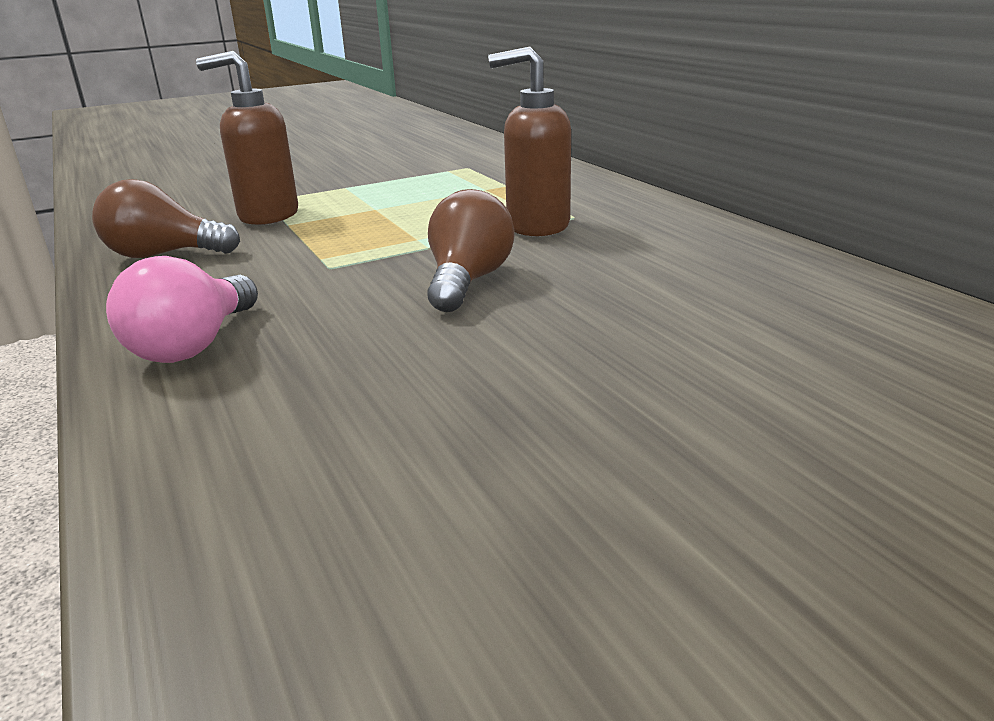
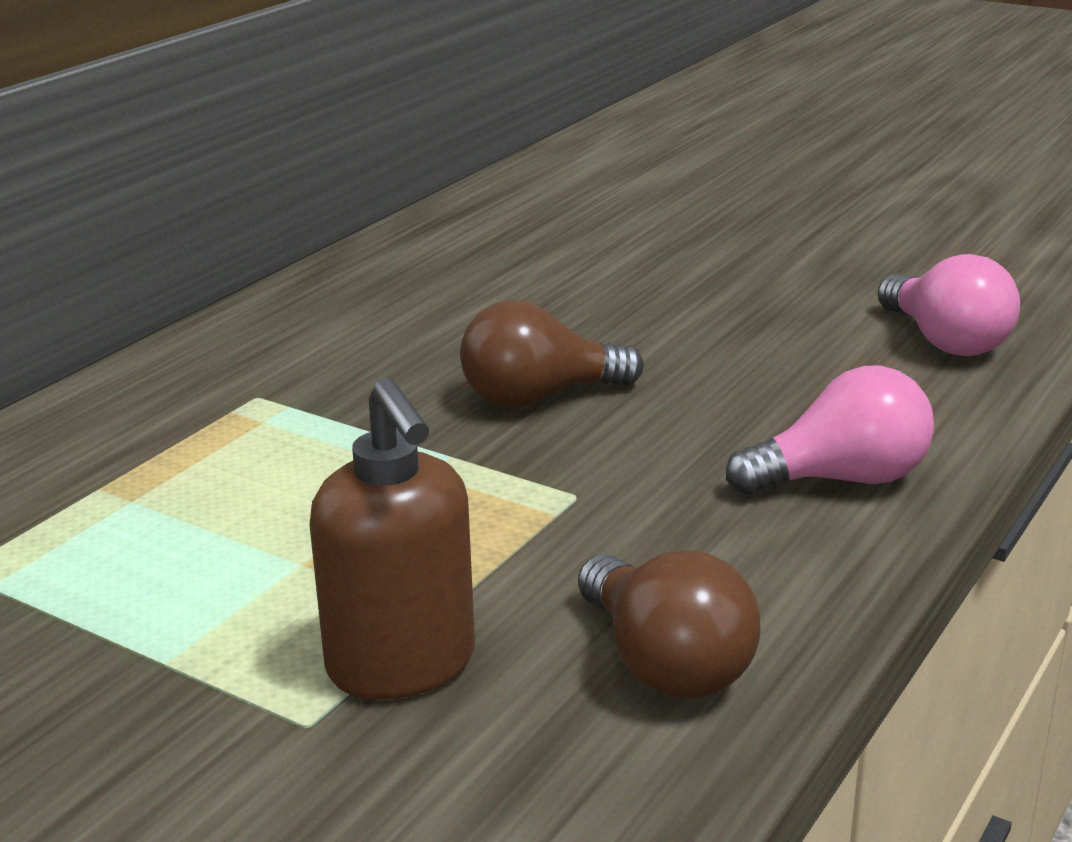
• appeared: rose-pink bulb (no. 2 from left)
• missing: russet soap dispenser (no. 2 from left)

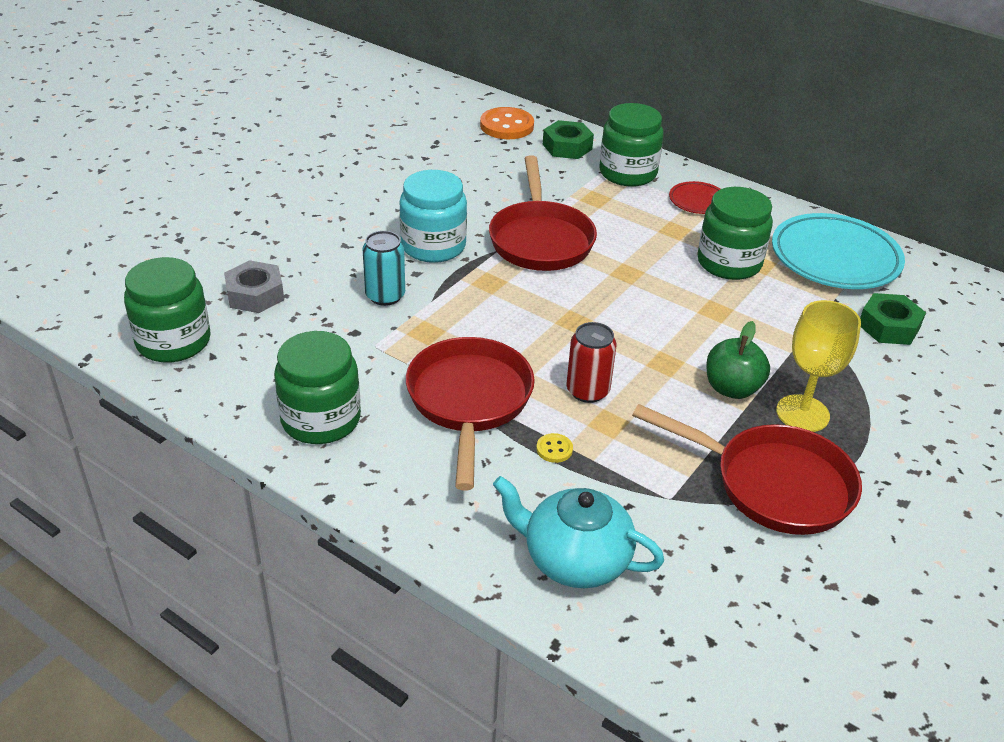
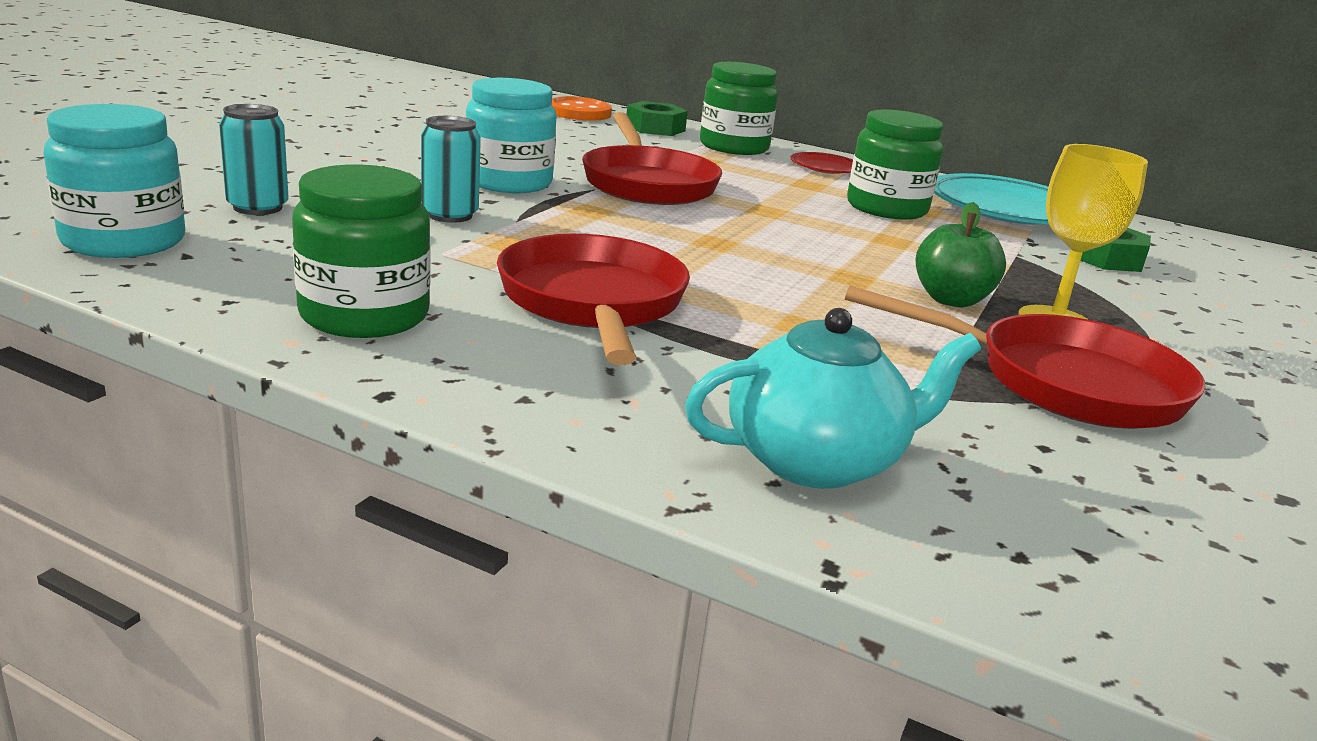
• colour: emerald jar (no. 1 from left) to turquoise jar (no. 1 from left)
• exchanged: gray nut to turquoise can (no. 1 from left)
• spun: turquoise tea pot 150 degrees clockwise
• missing: bright yellow shirt button
• missing: scarlet can

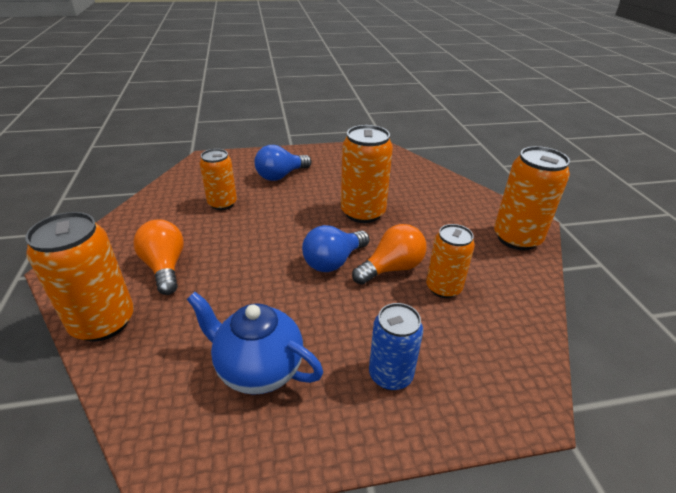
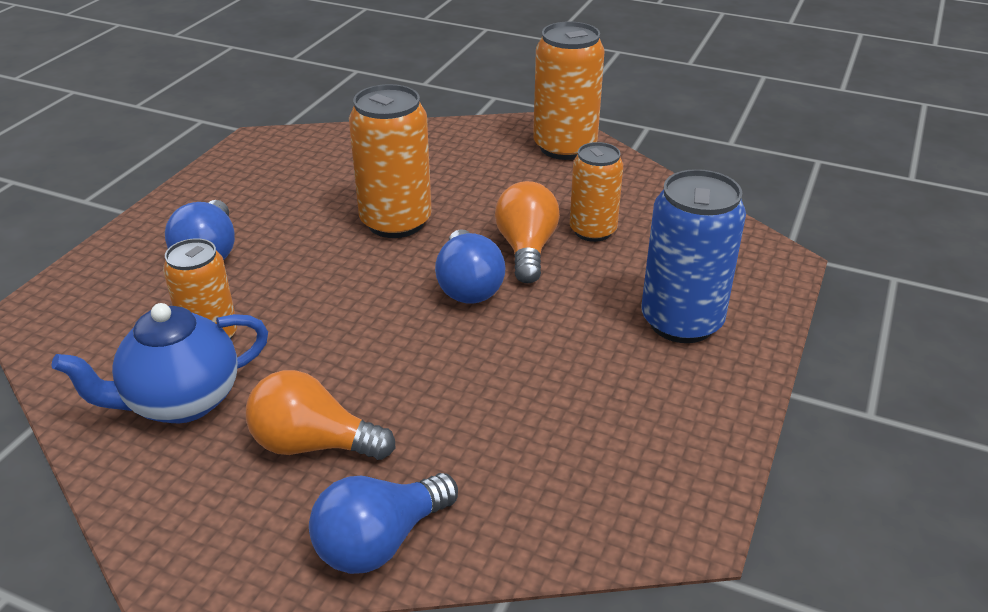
• relocated: blue tea pot
• exchanged: orange-coloured can (no. 1 from left) to blue bulb (no. 2 from left)
• size: blue can x1.53

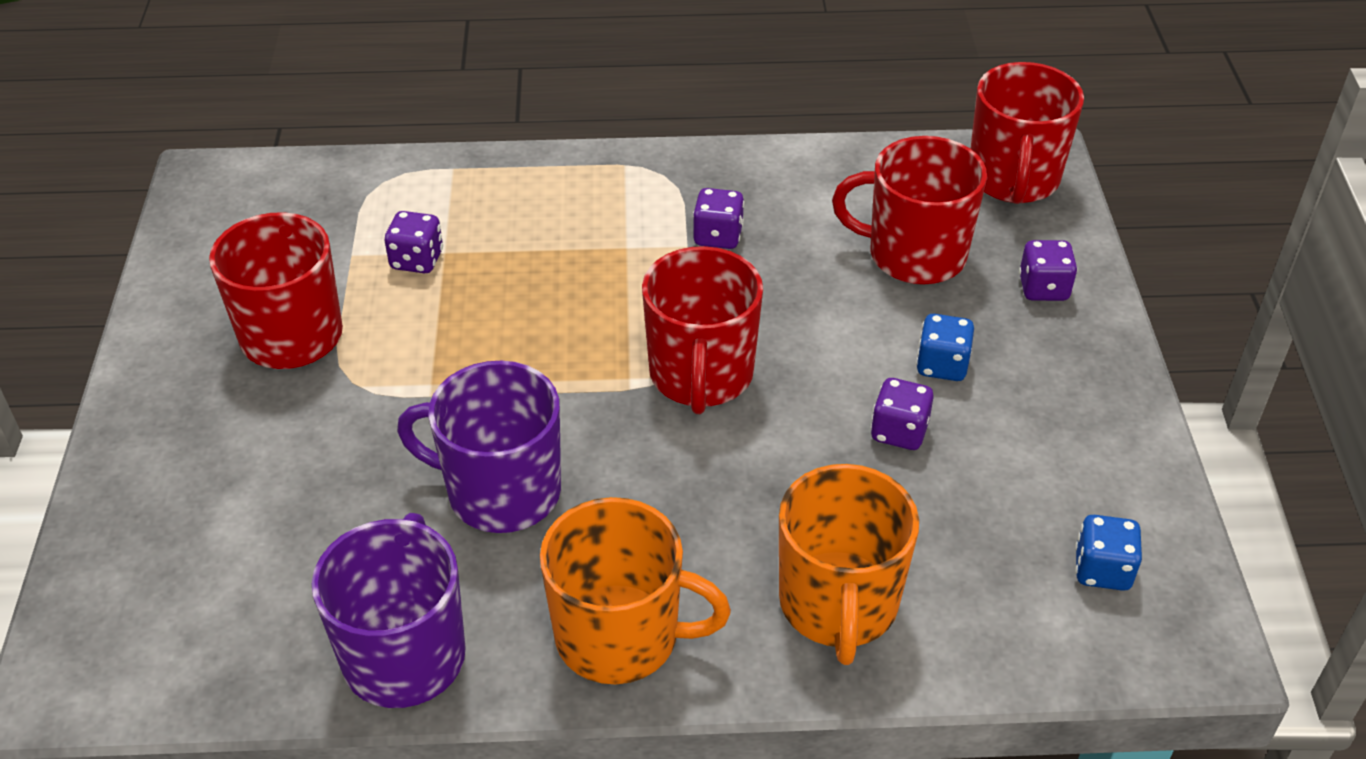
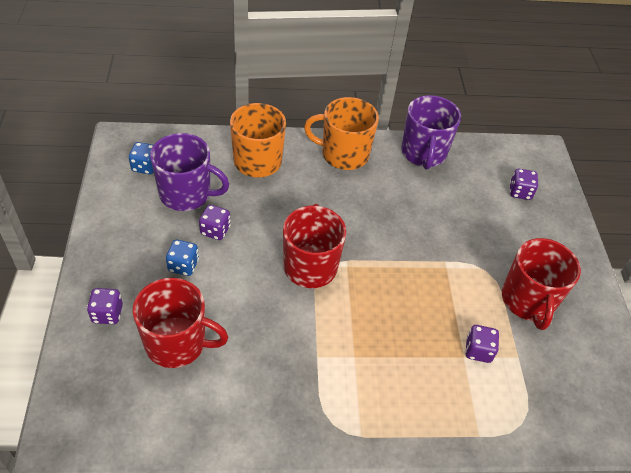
• relocated: purple coffee mug (no. 2 from left in the first image) to purple coffee mug (no. 1 from left)
• relocated: purple die (no. 2 from left in the first image) to purple die (no. 4 from left)
• missing: scarlet coffee mug (no. 4 from left)

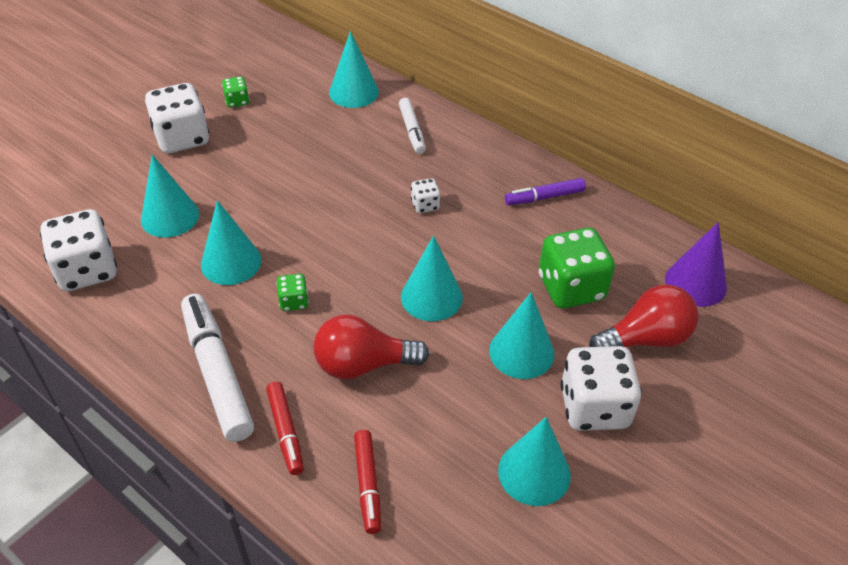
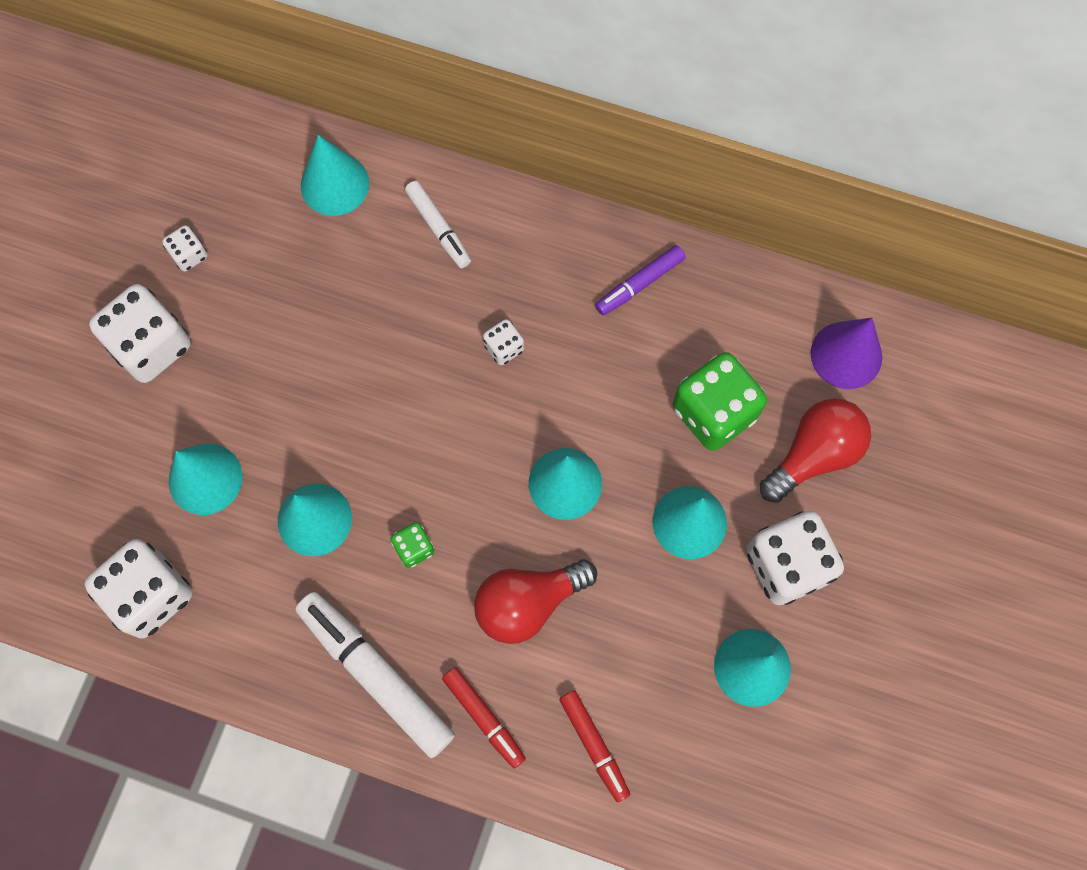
• colour: emerald die (no. 1 from left) to white die (no. 3 from left)

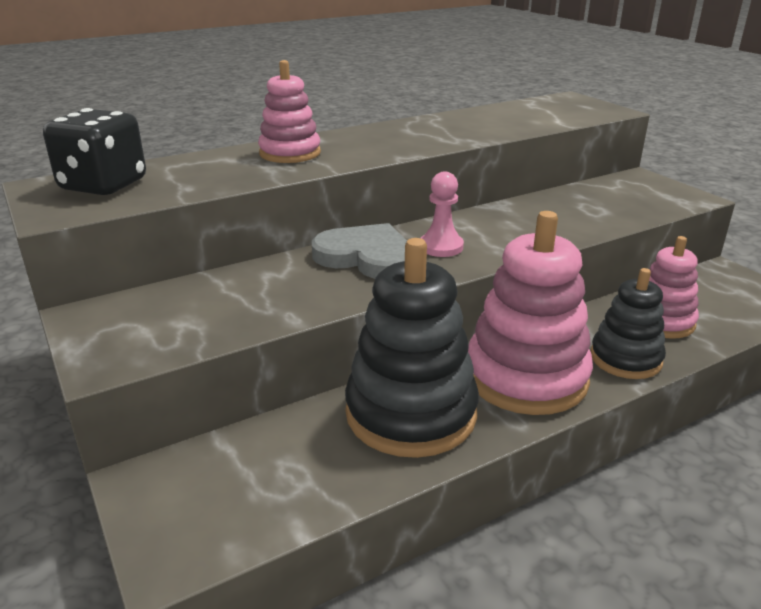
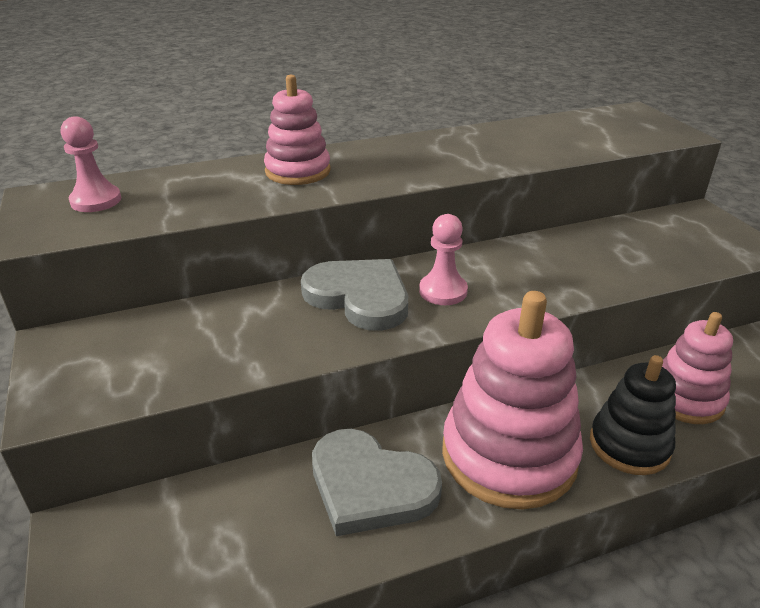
• exchanged: ebony die to rose-pink chess pawn (no. 1 from left)
• exchanged: ebony stacking rings (no. 1 from left) to gray love heart (no. 2 from left)

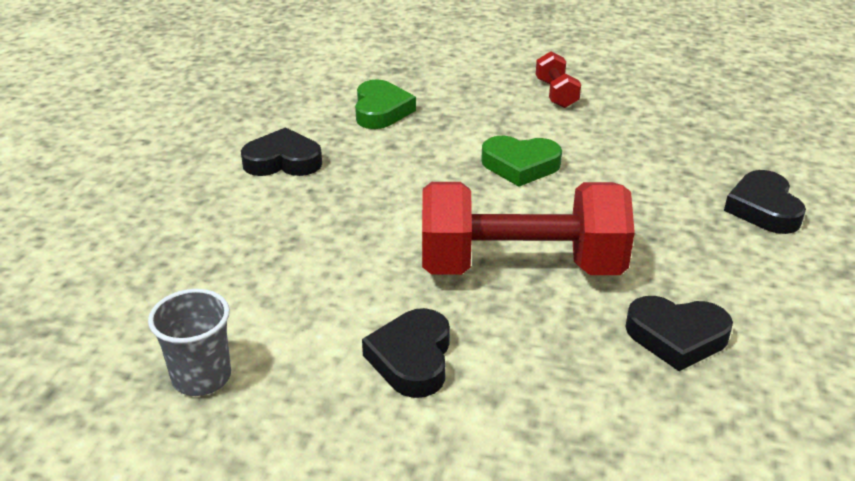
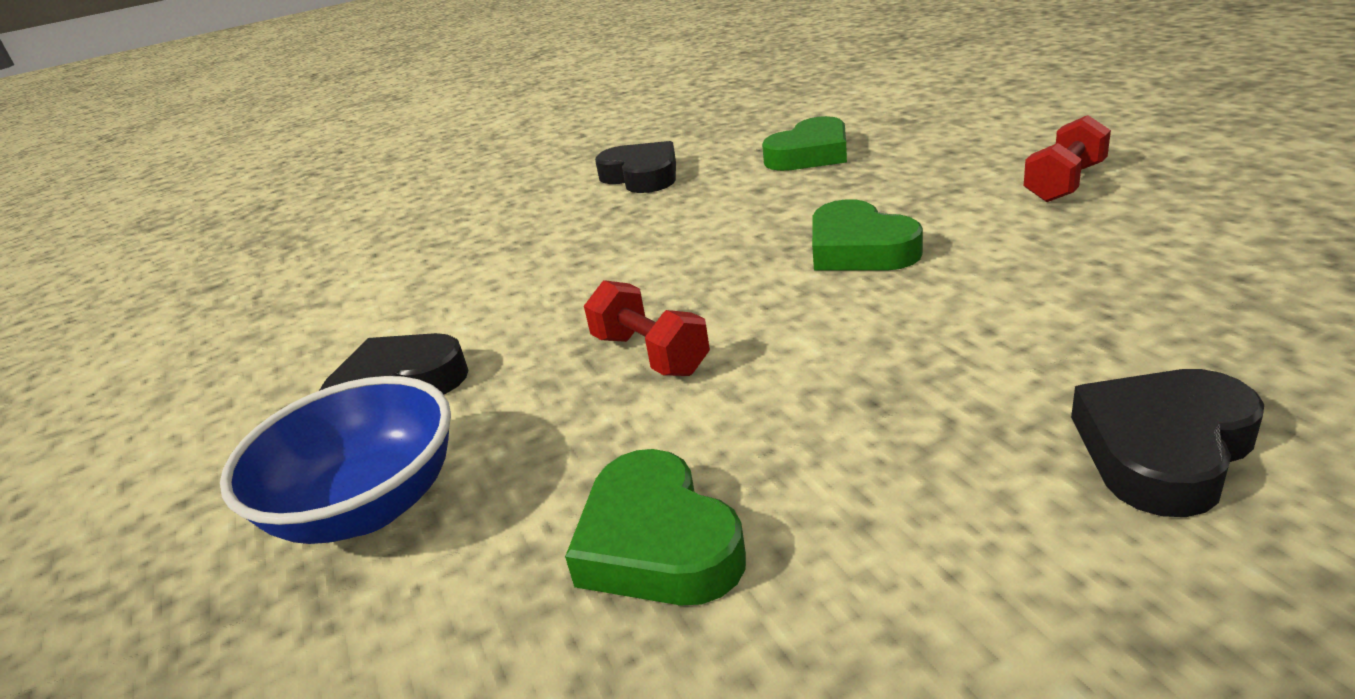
• appeared: blue bowl
• colour: ebony love heart (no. 3 from left) to emerald love heart (no. 1 from left)
• size: scarlet dumbbell (no. 1 from left) x0.44
• missing: gray beaker

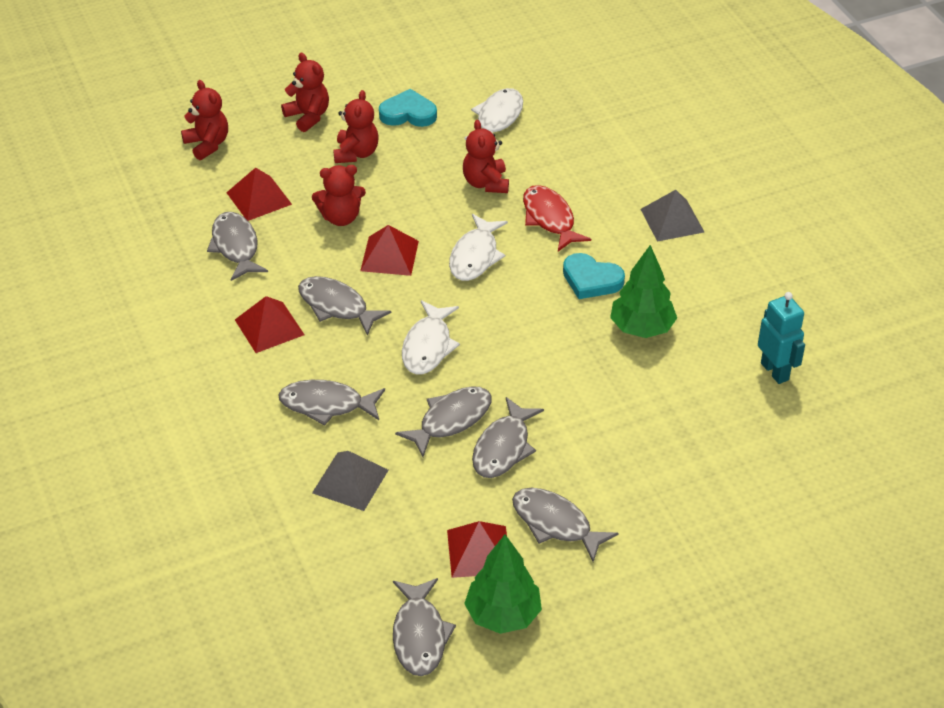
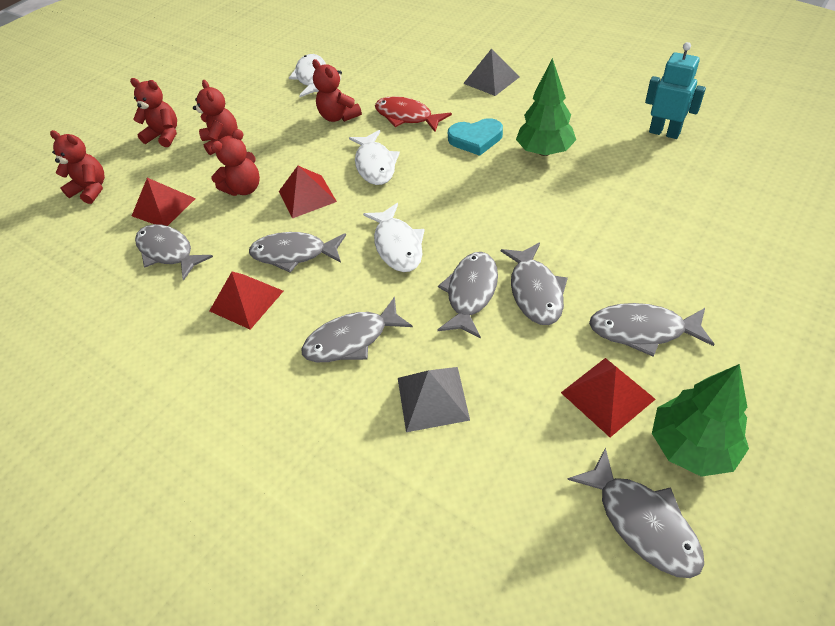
• missing: turquoise love heart (no. 1 from left)

